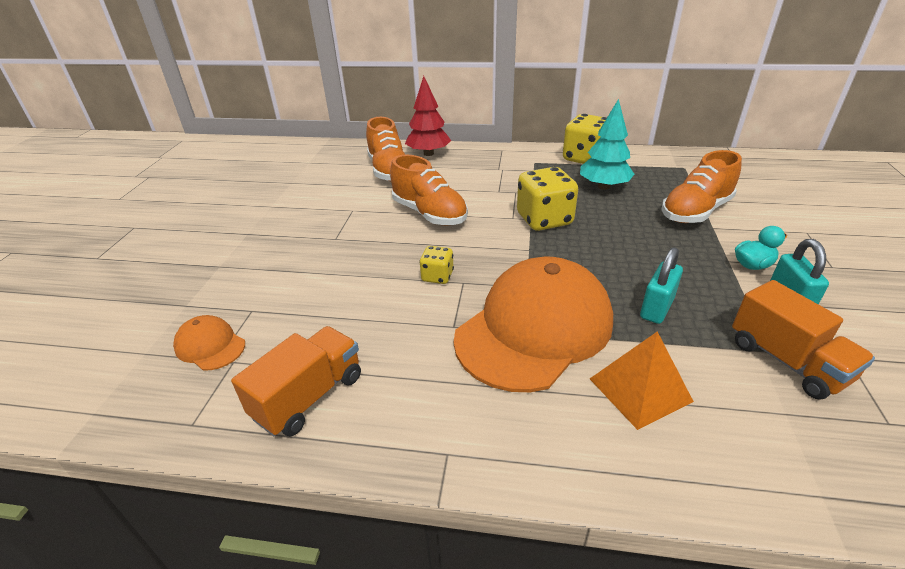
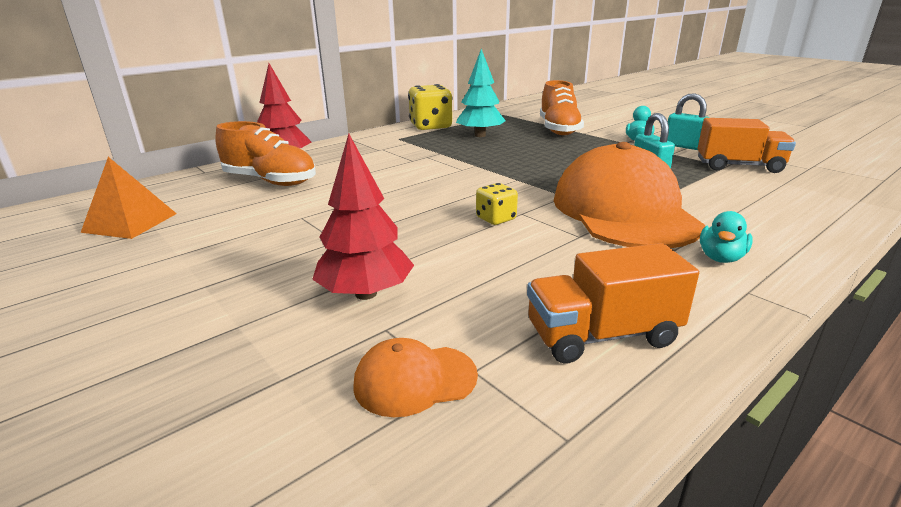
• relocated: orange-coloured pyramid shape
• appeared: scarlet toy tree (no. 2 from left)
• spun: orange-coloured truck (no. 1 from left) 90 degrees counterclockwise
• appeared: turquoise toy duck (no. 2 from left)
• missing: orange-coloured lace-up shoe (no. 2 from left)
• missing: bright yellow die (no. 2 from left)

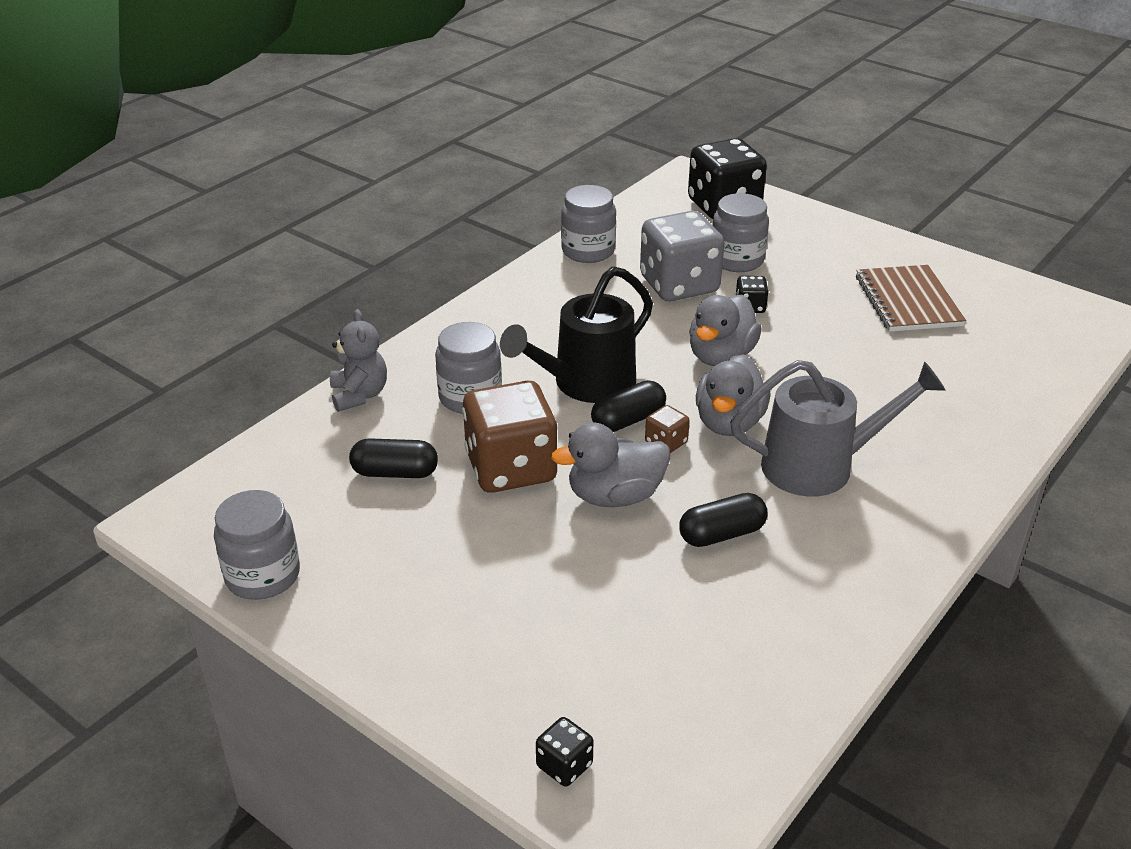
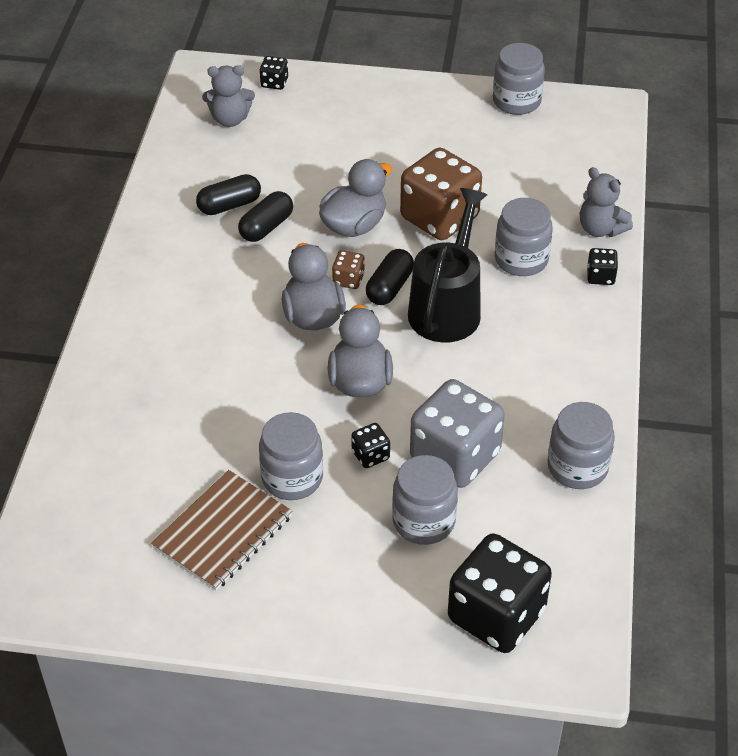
• spun: russet notebook 75 degrees clockwise
• relocated: ebony pill (no. 1 from left)
• appeared: gray stuffed bear (no. 1 from left)
• appeared: gray jar (no. 1 from left)
• appeared: ebony die (no. 4 from left)
• missing: gray watering pot

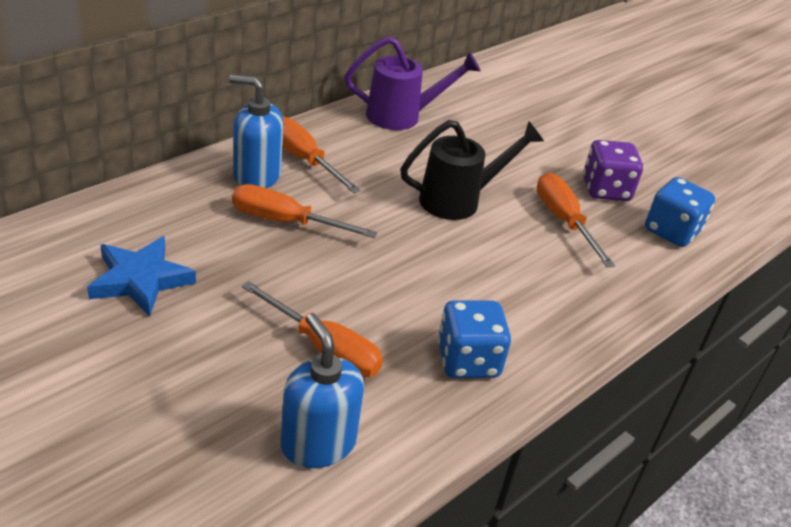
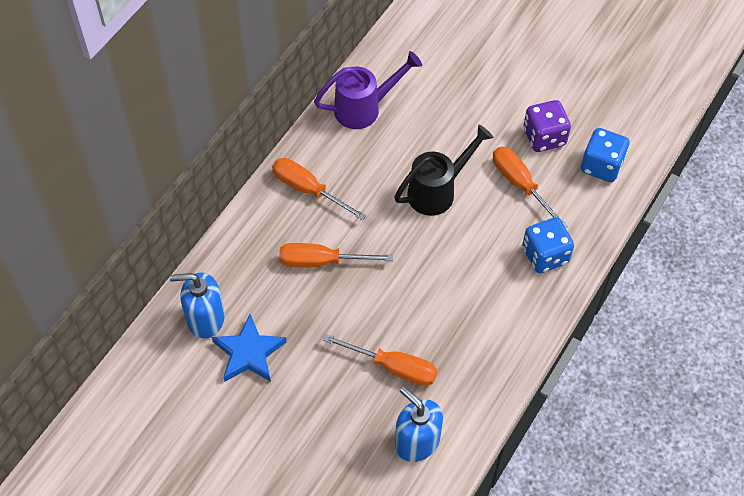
• relocated: blue soap dispenser (no. 1 from left)
• relocated: blue die (no. 1 from left)

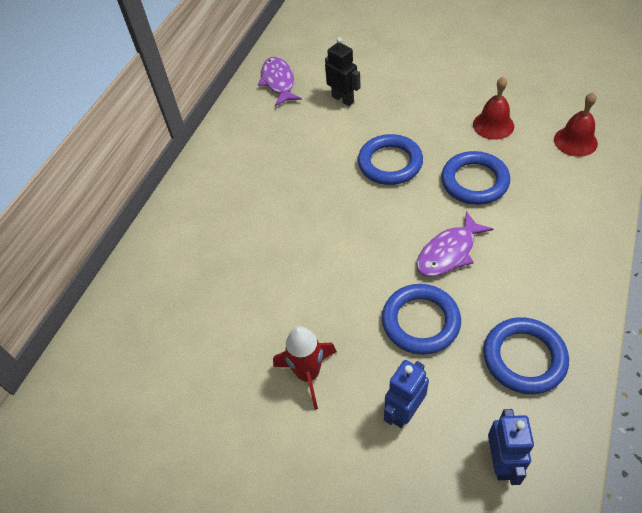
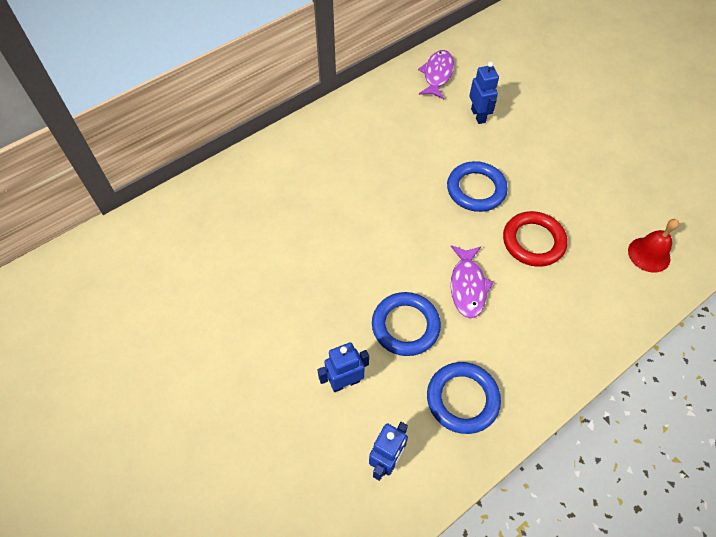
• spun: purple fish (no. 2 from left) 75 degrees counterclockwise
• colour: ebony robot to blue robot (no. 3 from left)
• colour: blue torus (no. 3 from left) to scarlet torus
• missing: scarlet rocket
• missing: scarlet bell (no. 1 from left)

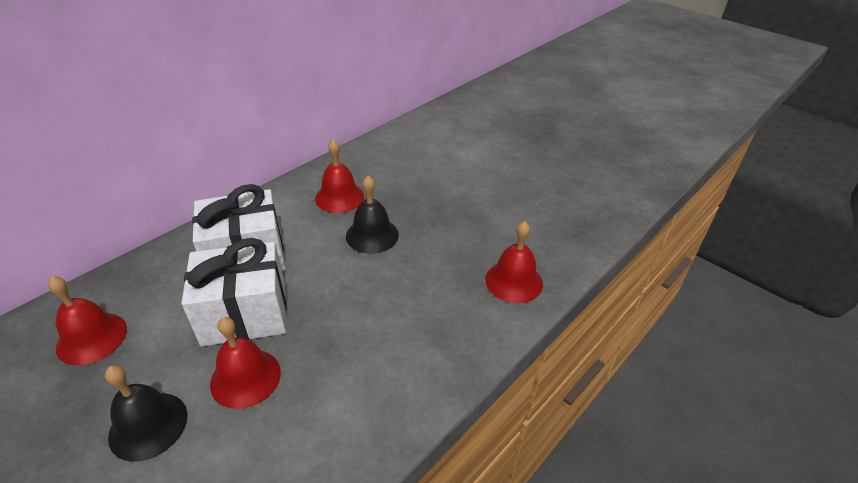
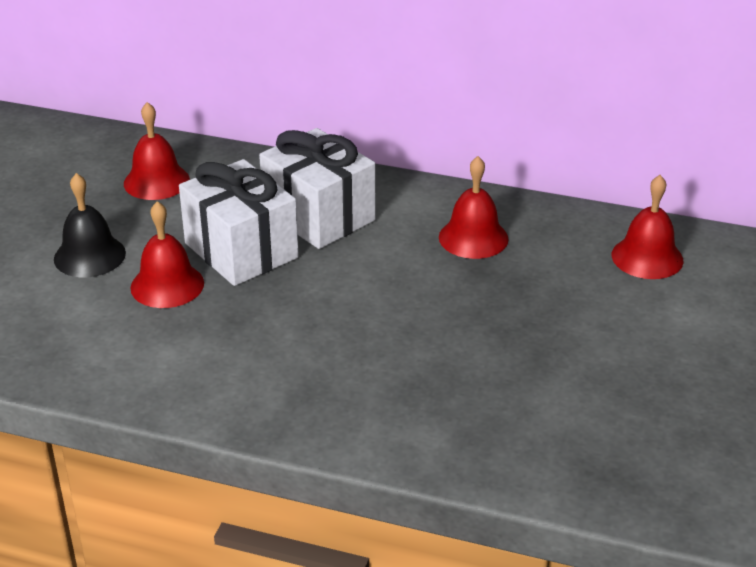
• relocated: scarlet bell (no. 4 from left)
• missing: ebony bell (no. 2 from left)

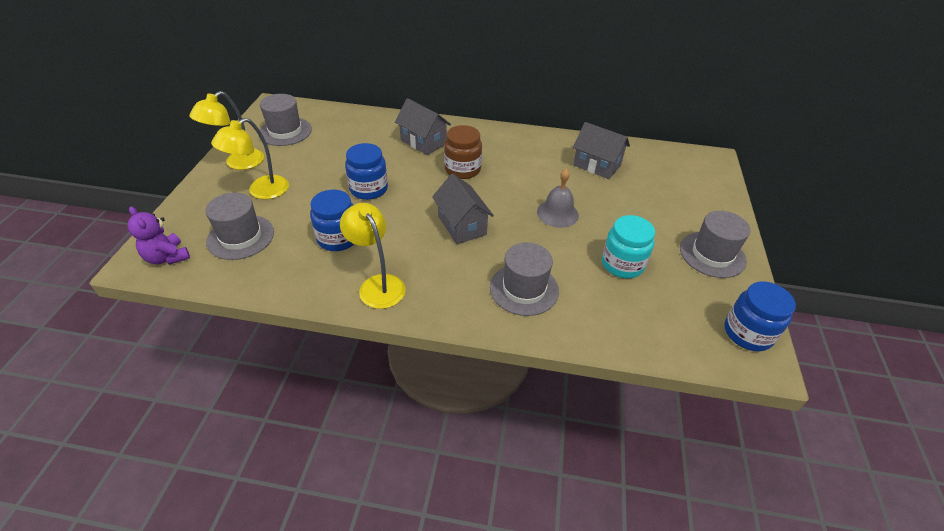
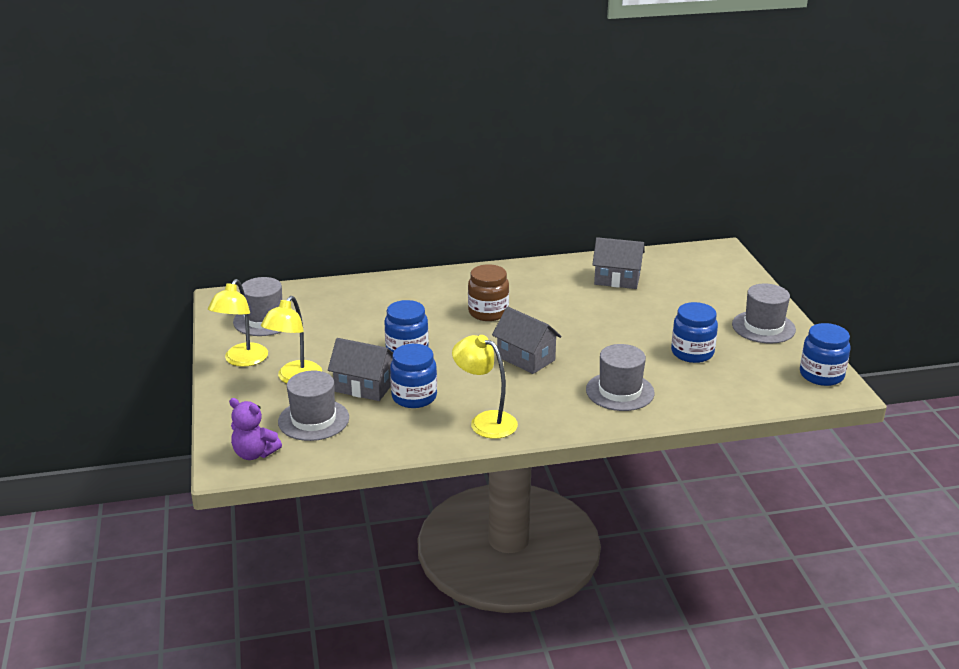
• relocated: gray house (no. 1 from left)
• colour: turquoise jar to blue jar (no. 3 from left)
• missing: gray bell

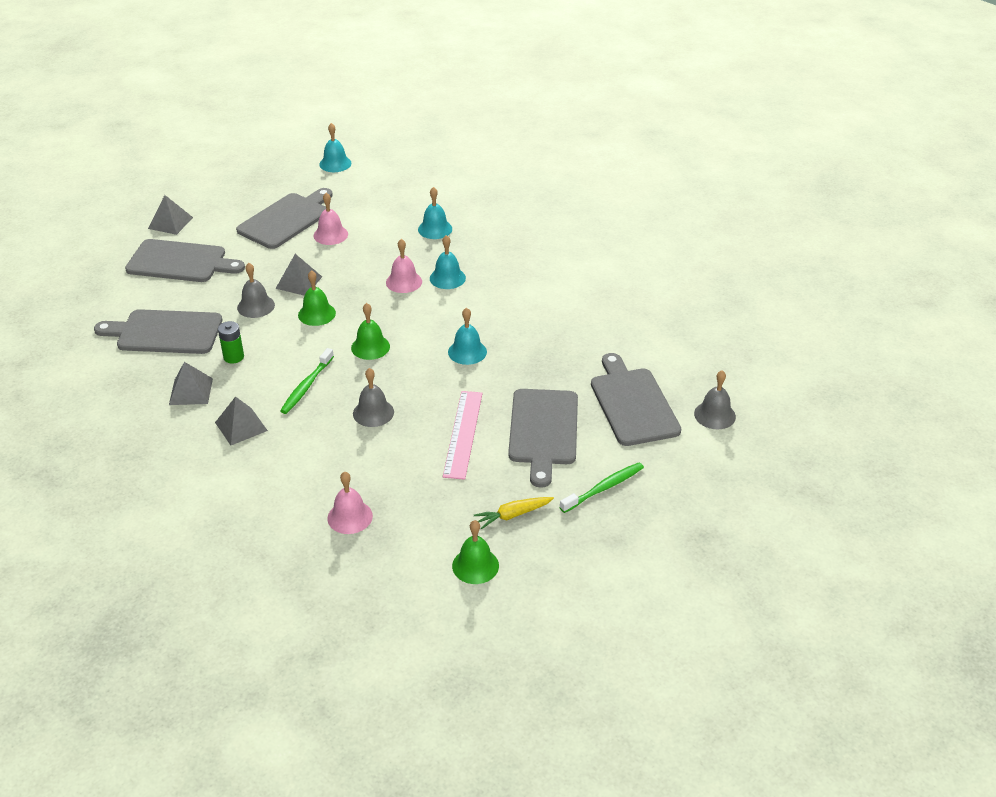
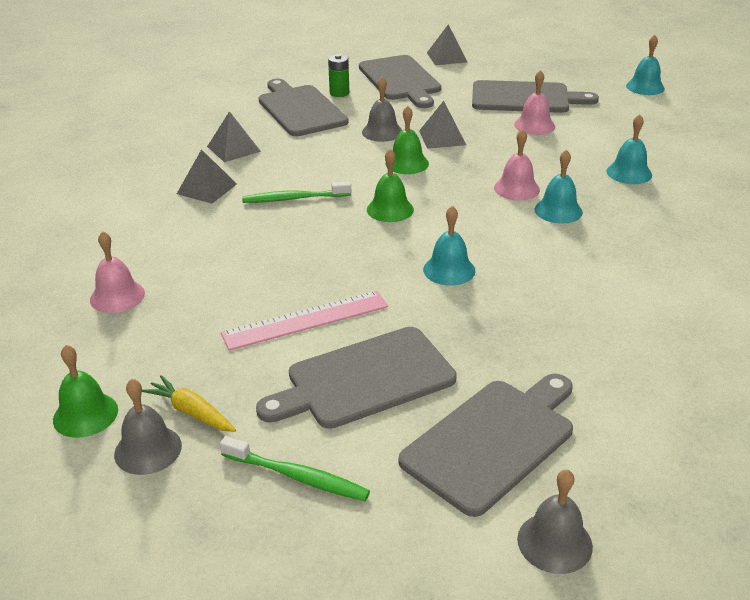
• relocated: gray bell (no. 2 from left in the first image) to gray bell (no. 1 from left)
• relocated: emerald battery

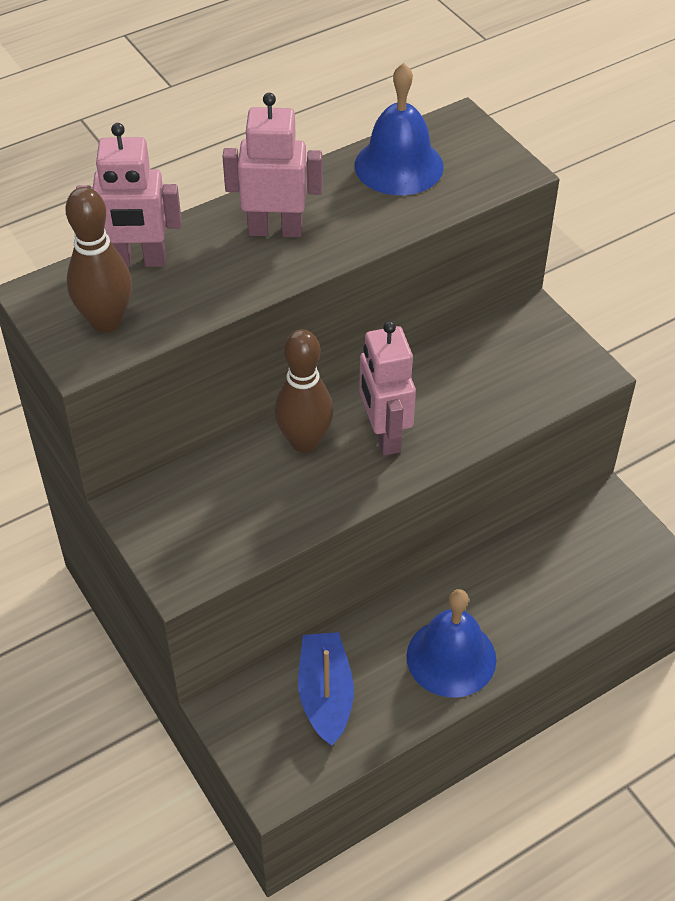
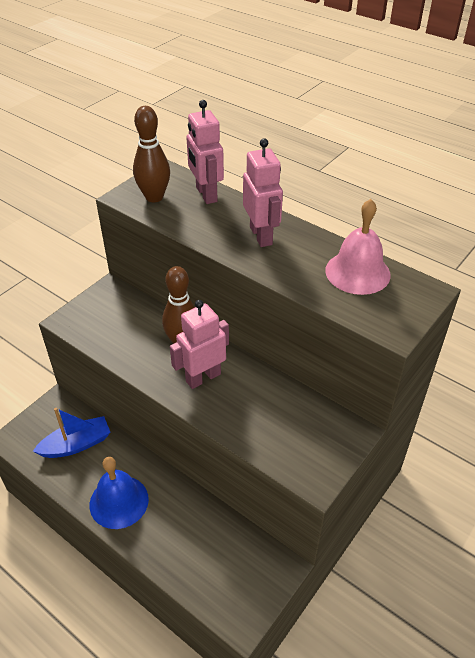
• colour: blue bell (no. 1 from left) to rose-pink bell

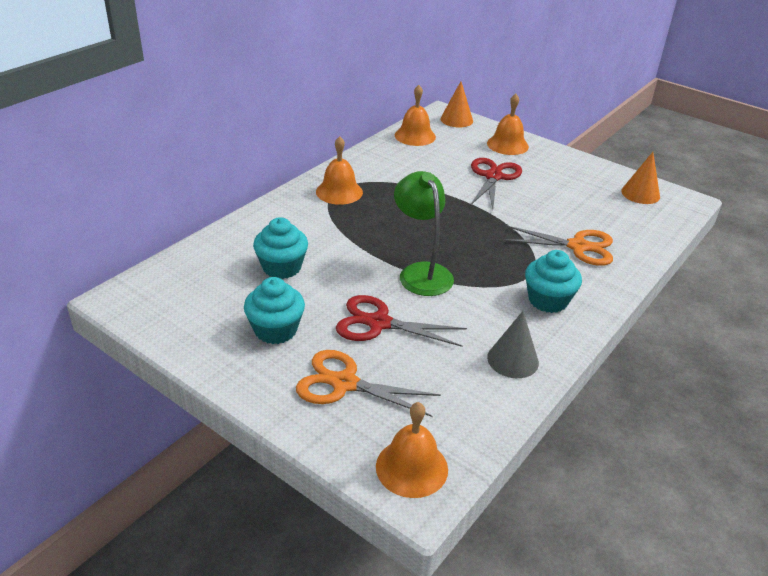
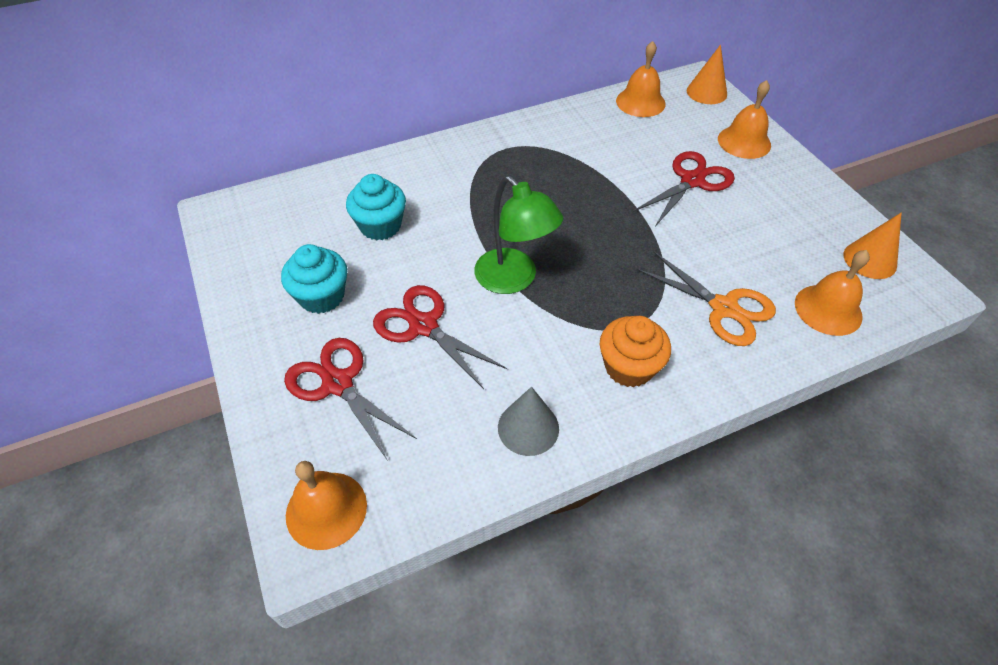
• colour: orange-coloured shears (no. 1 from left) to scarlet shears (no. 1 from left)
• spun: emerald lamp 135 degrees clockwise
• colour: turquoise cupcake (no. 3 from left) to orange-coloured cupcake
• relocated: orange-coloured bell (no. 1 from left in the first image) to orange-coloured bell (no. 4 from left)

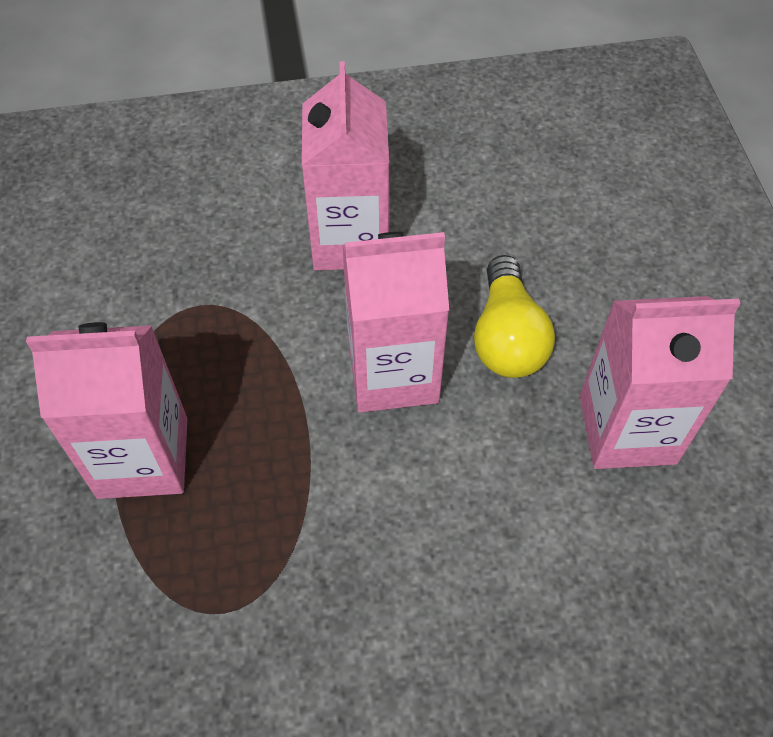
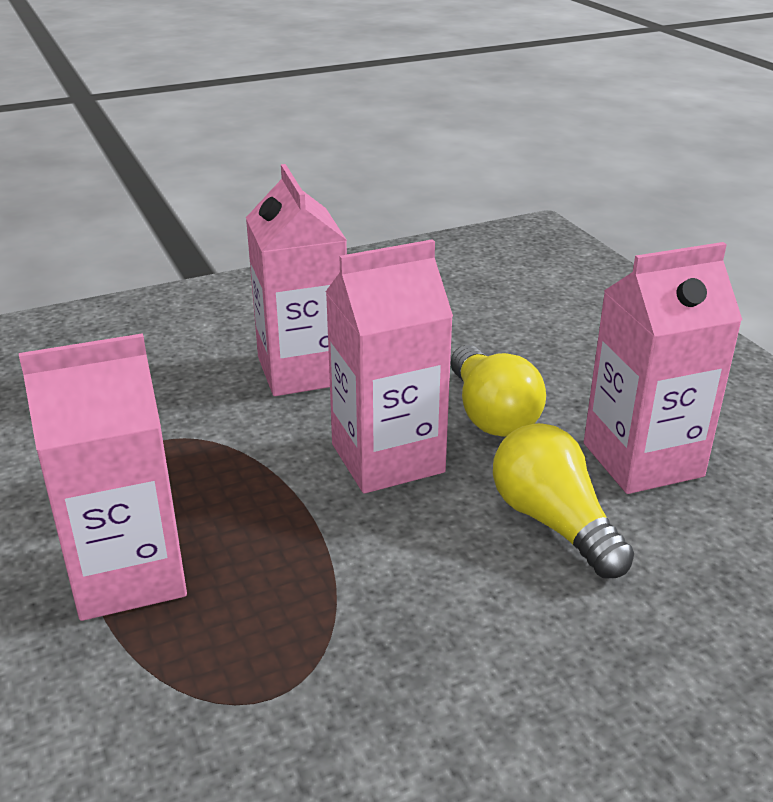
• appeared: bright yellow bulb (no. 2 from left)

